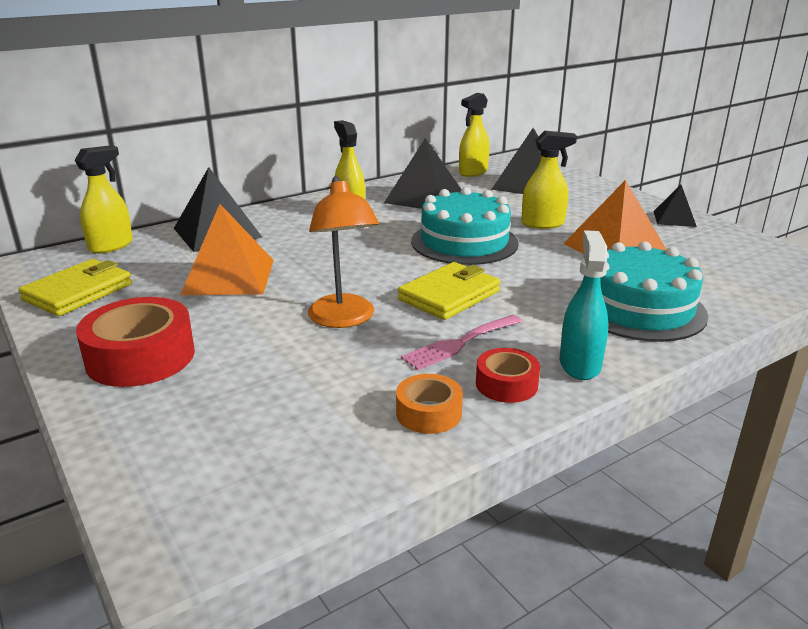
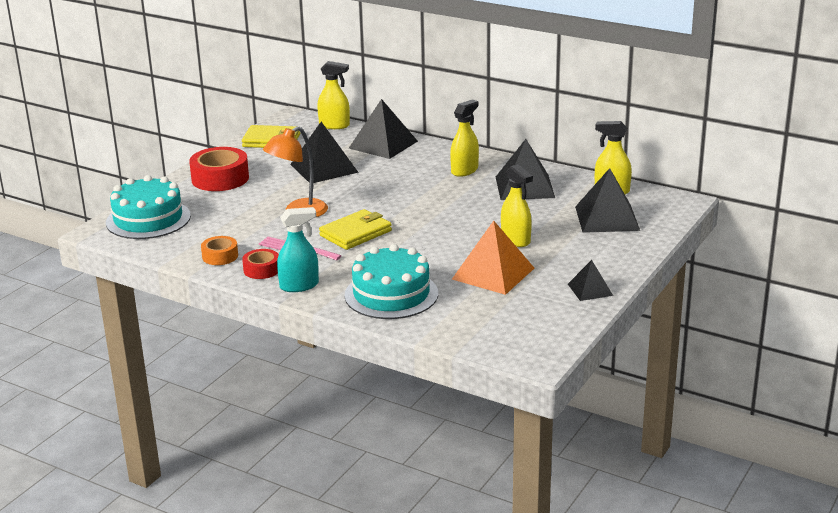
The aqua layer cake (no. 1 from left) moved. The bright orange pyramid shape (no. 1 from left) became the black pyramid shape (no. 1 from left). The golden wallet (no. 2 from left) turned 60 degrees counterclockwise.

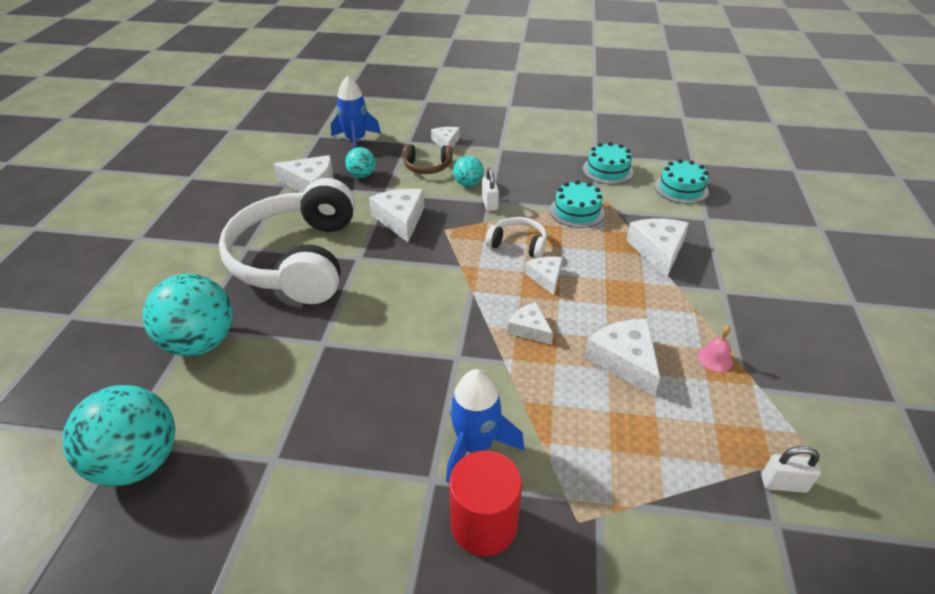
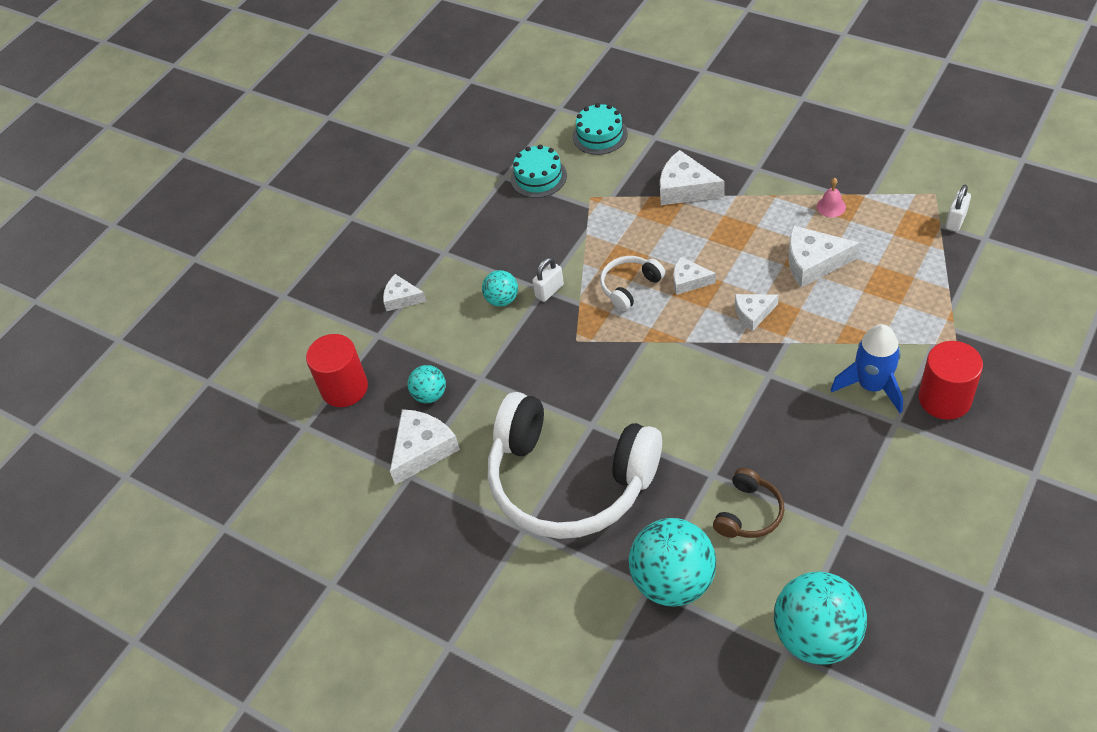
The cobalt rocket (no. 1 from left) was replaced by the red cylinder shape (no. 1 from left). The white lock (no. 1 from left) turned 60 degrees counterclockwise. The brown headphones moved. The white piece of cheese (no. 2 from left) disappeared. The aqua layer cake (no. 1 from left) disappeared.

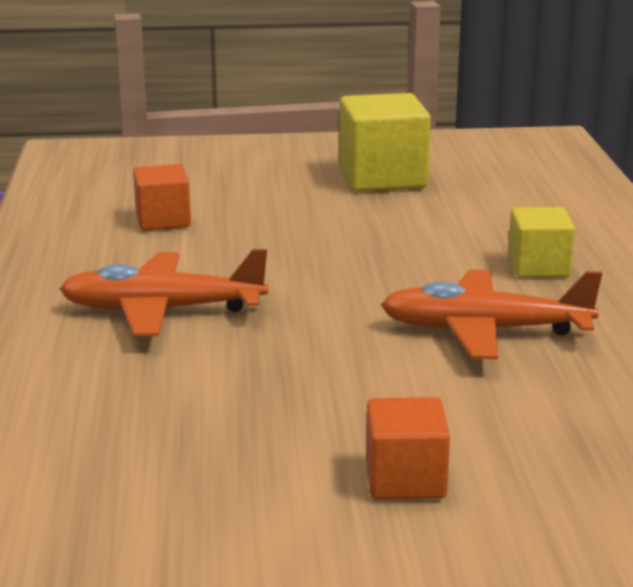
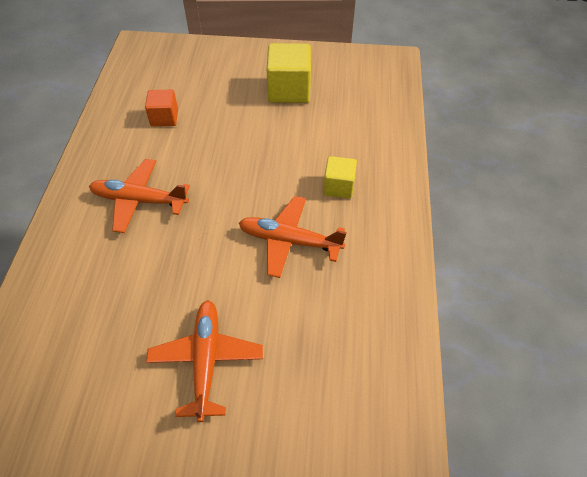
The bright orange cube (no. 2 from left) was replaced by the bright orange plane (no. 2 from left).

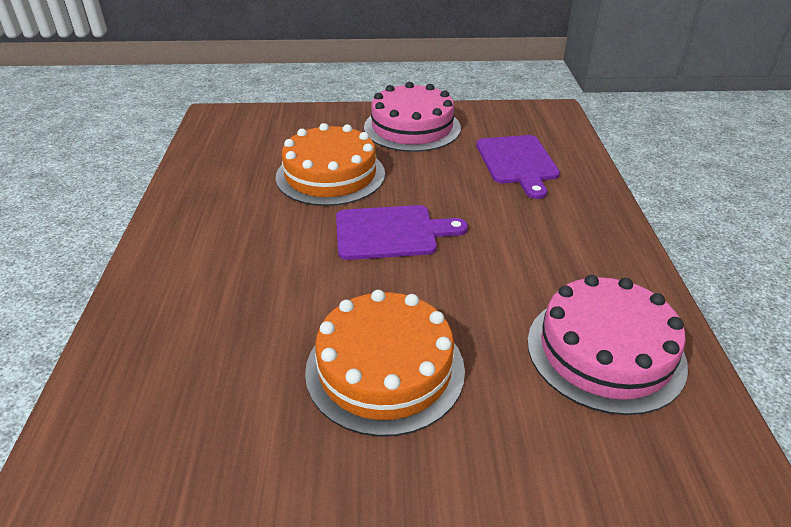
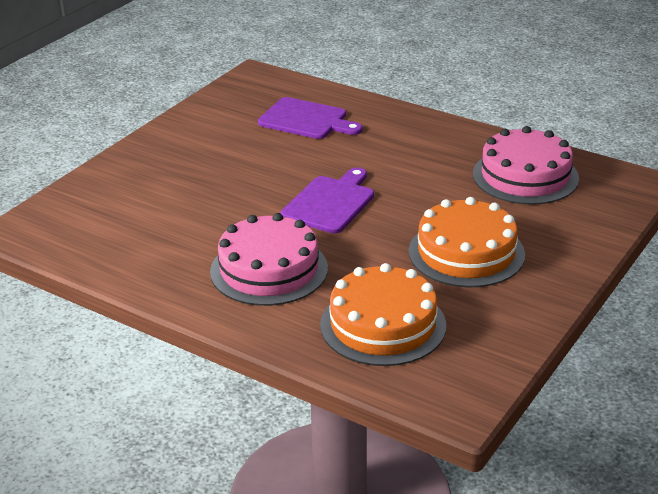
The pink layer cake (no. 1 from left) moved. The bright orange layer cake (no. 1 from left) moved.

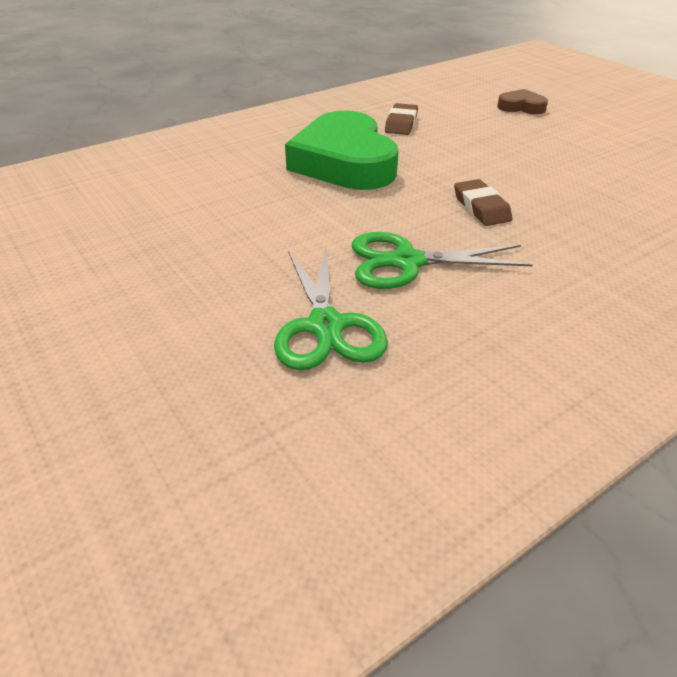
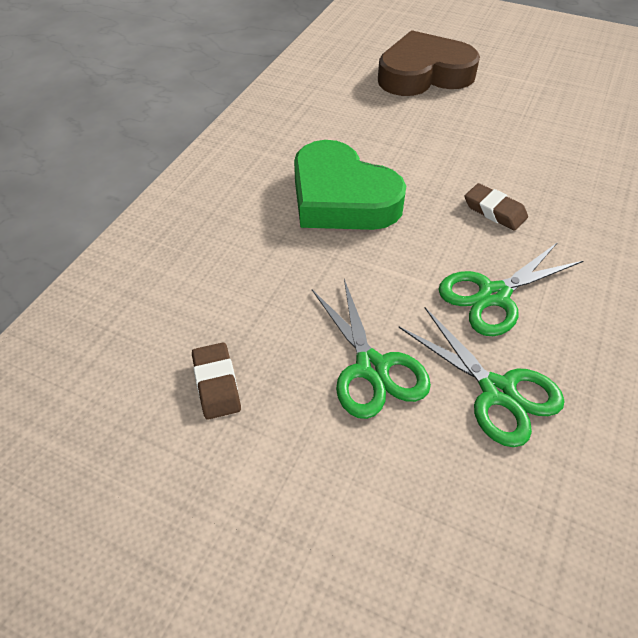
The brown pencil eraser (no. 1 from left) moved. The green shears (no. 1 from left) appeared. The brown heart changed to 2.22 times the size.

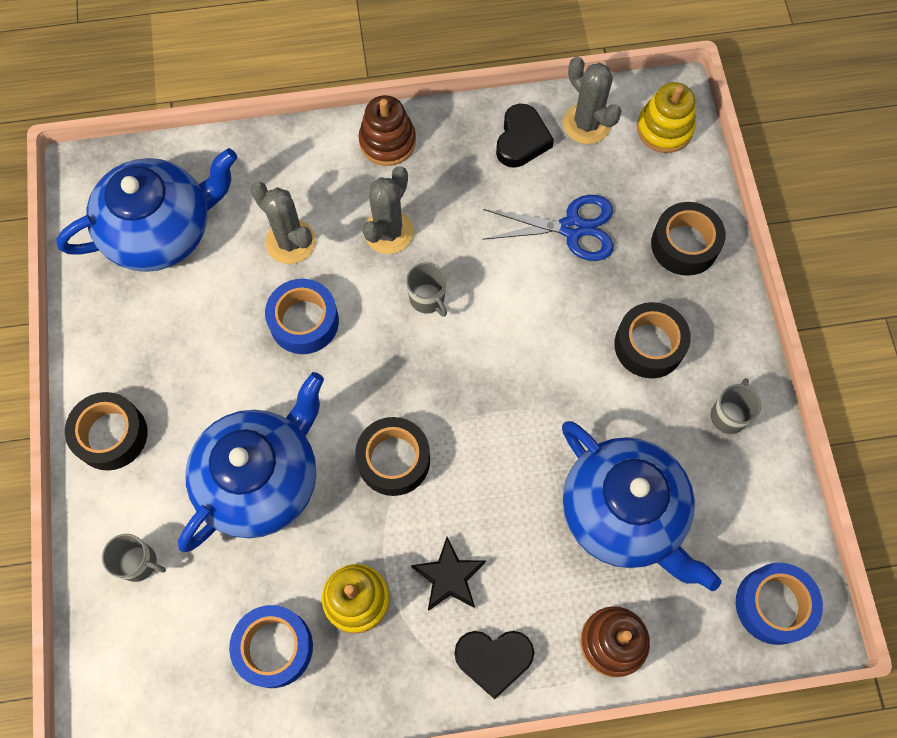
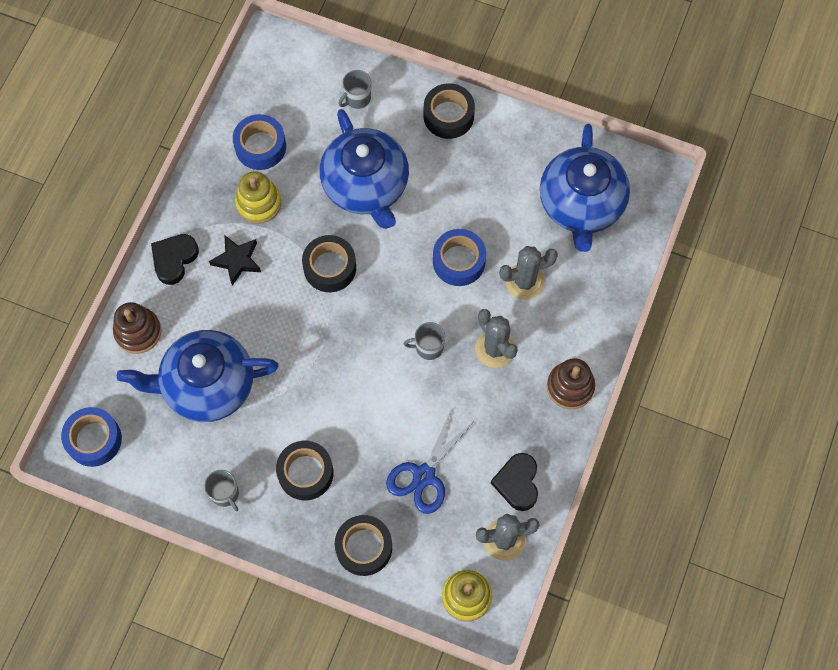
The black heart (no. 2 from left) turned 45 degrees clockwise.

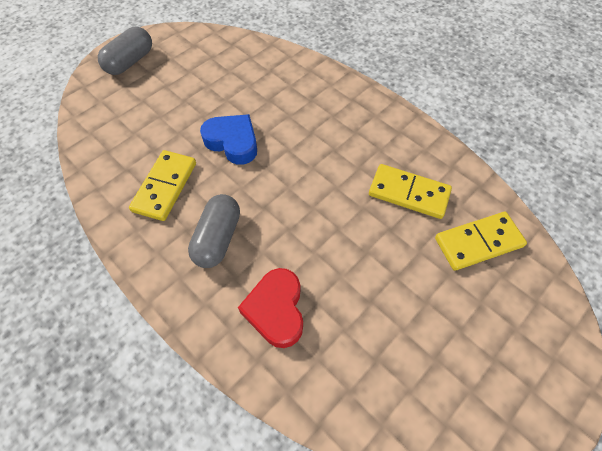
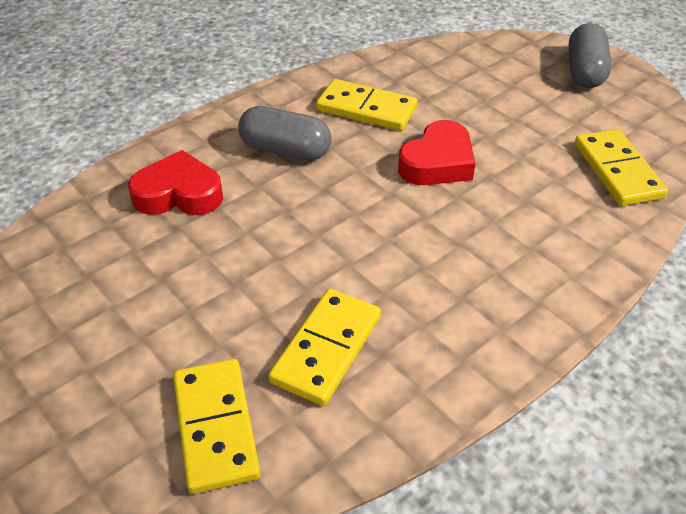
The cobalt heart became the red heart (no. 2 from left). The grey pill (no. 1 from left in the first image) turned 60 degrees clockwise. The golden domino (no. 4 from left) appeared.

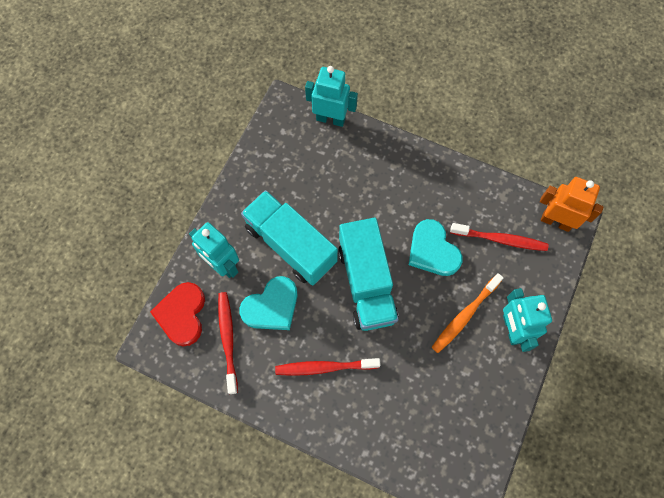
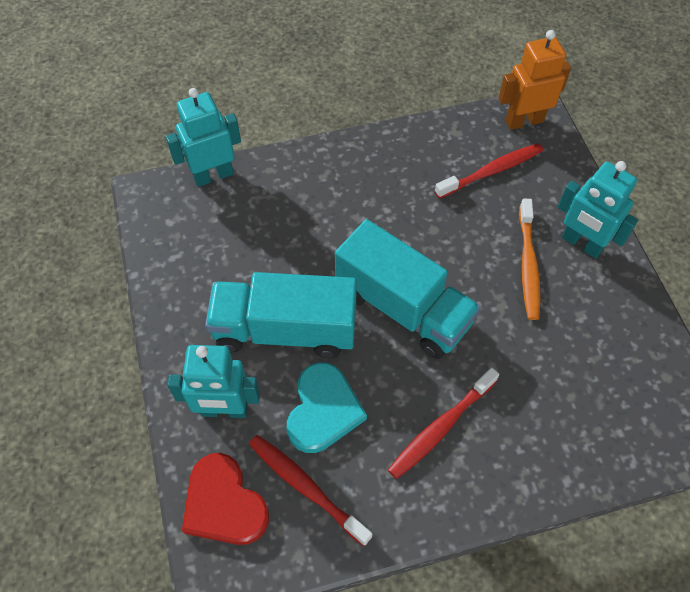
The aqua heart (no. 2 from left) disappeared.

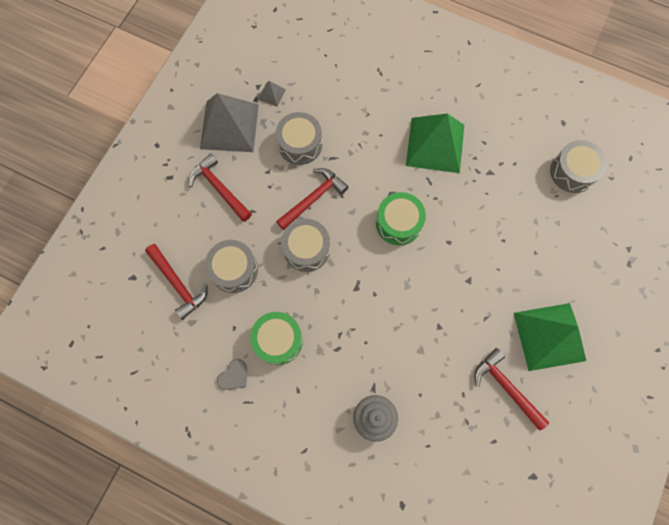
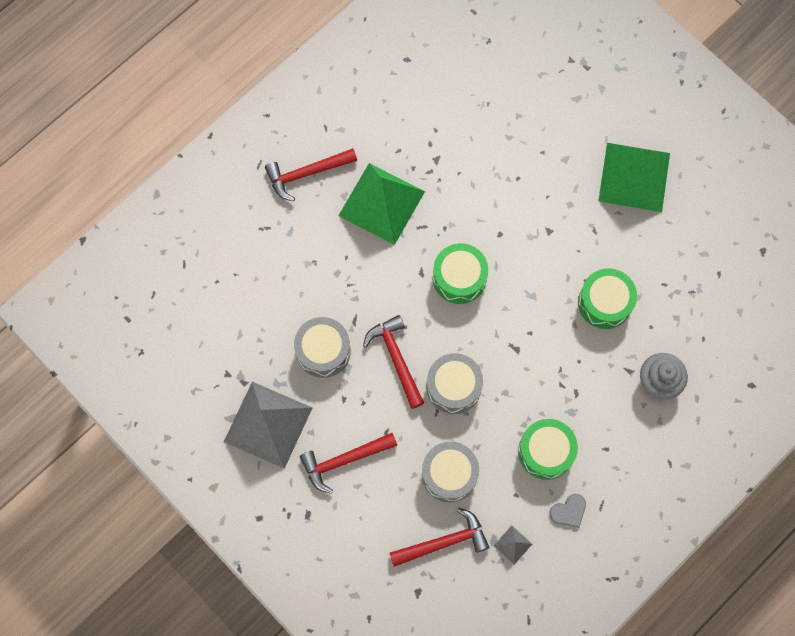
The red claw hammer (no. 4 from left in the first image) moved. The grey pyramid shape (no. 2 from left) moved. The grey heart turned 90 degrees clockwise. The green snare drum (no. 3 from left) appeared. The grey snare drum (no. 4 from left) disappeared.

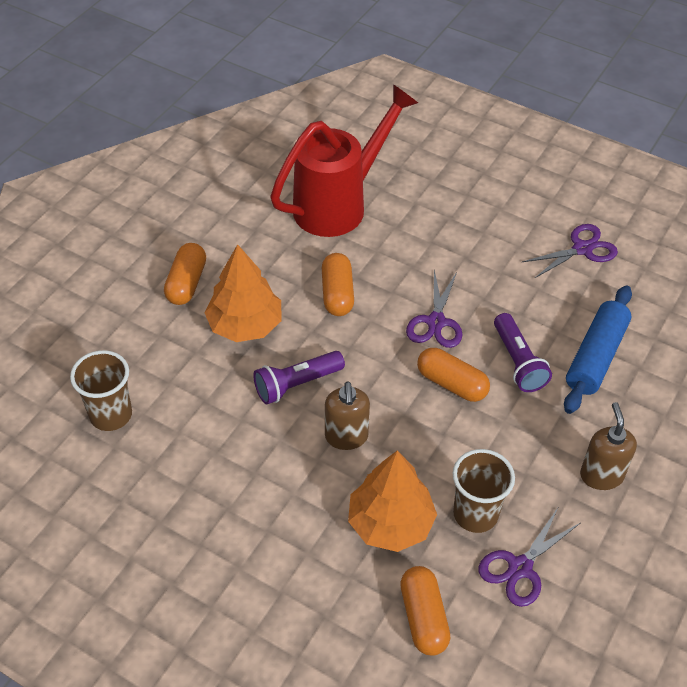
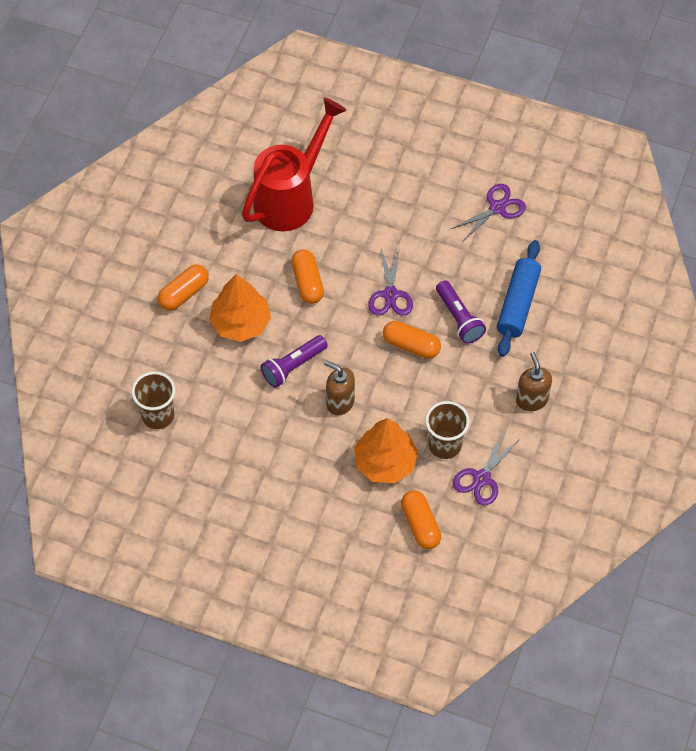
The bright orange pill (no. 1 from left) turned 45 degrees clockwise. The brown soap pump (no. 1 from left) turned 135 degrees clockwise.

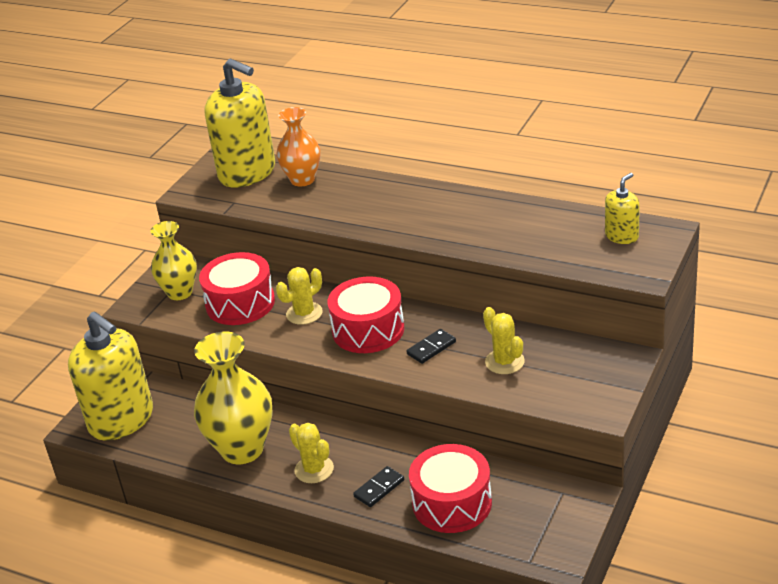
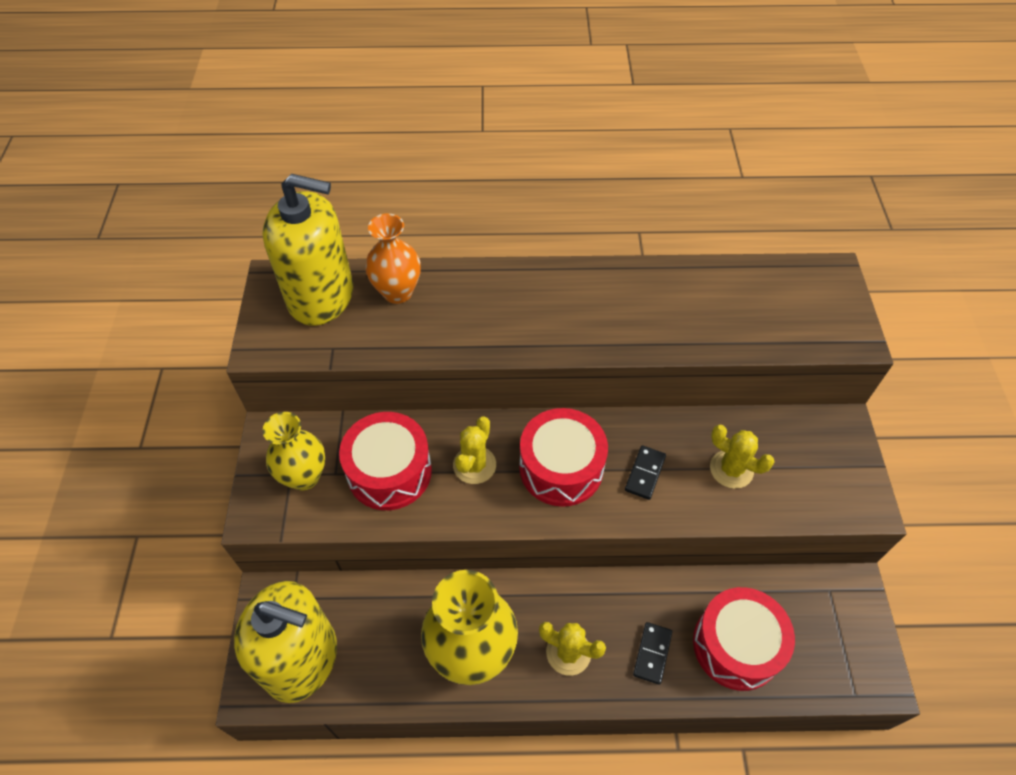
The golden soap pump (no. 3 from left) disappeared.

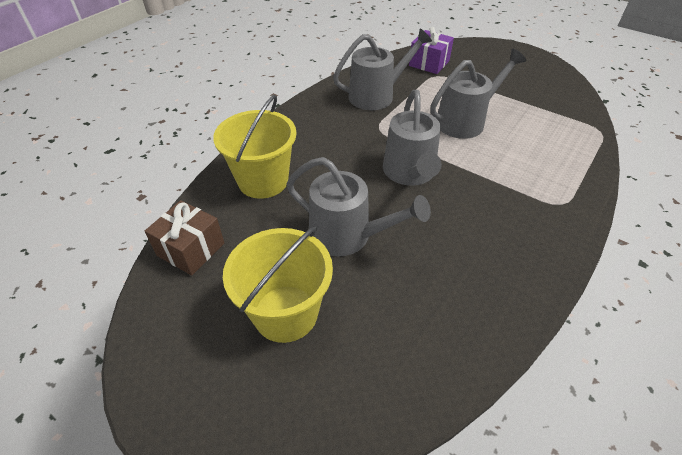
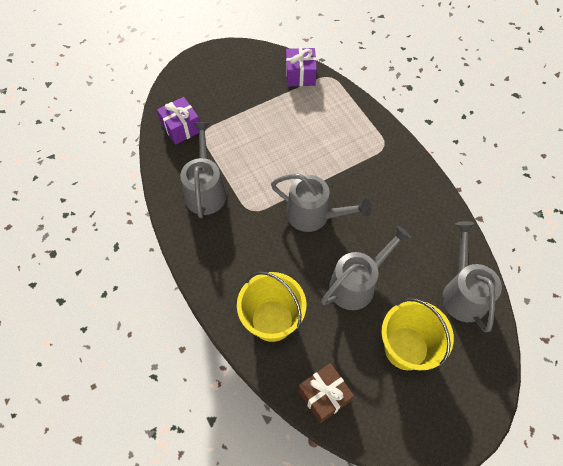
The royal purple present (no. 2 from left) appeared. The grey sprinkling can (no. 4 from left) moved.

